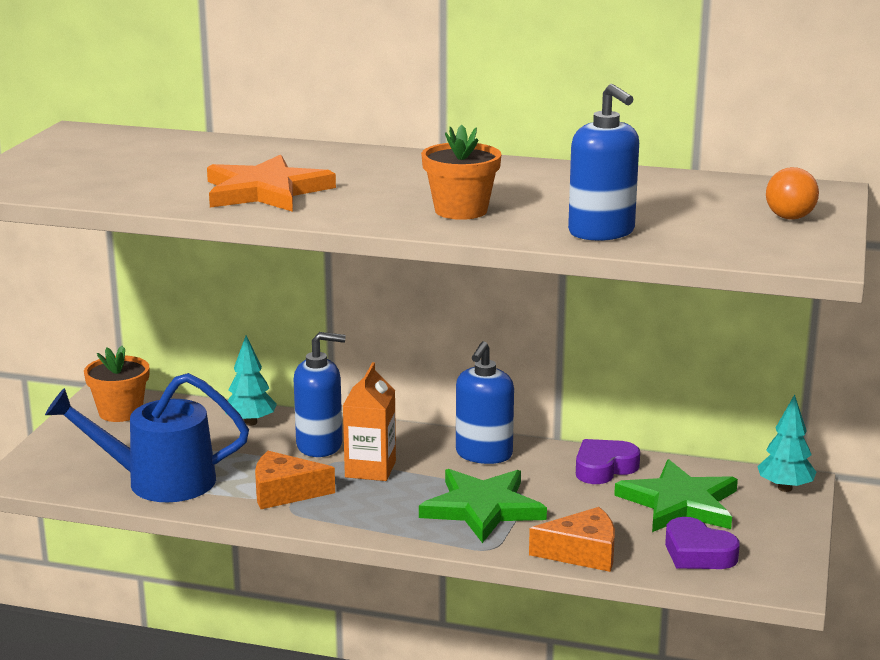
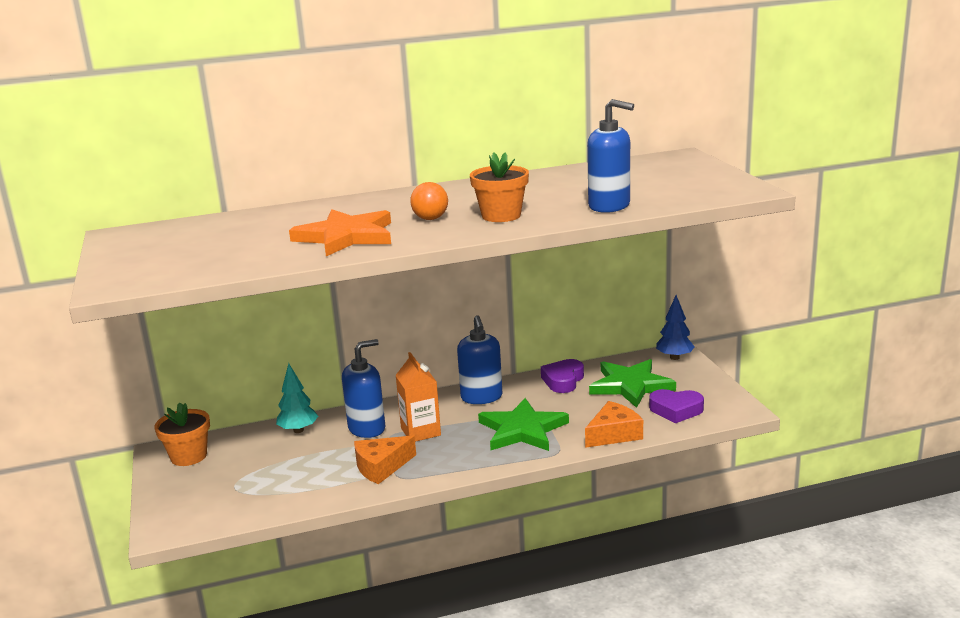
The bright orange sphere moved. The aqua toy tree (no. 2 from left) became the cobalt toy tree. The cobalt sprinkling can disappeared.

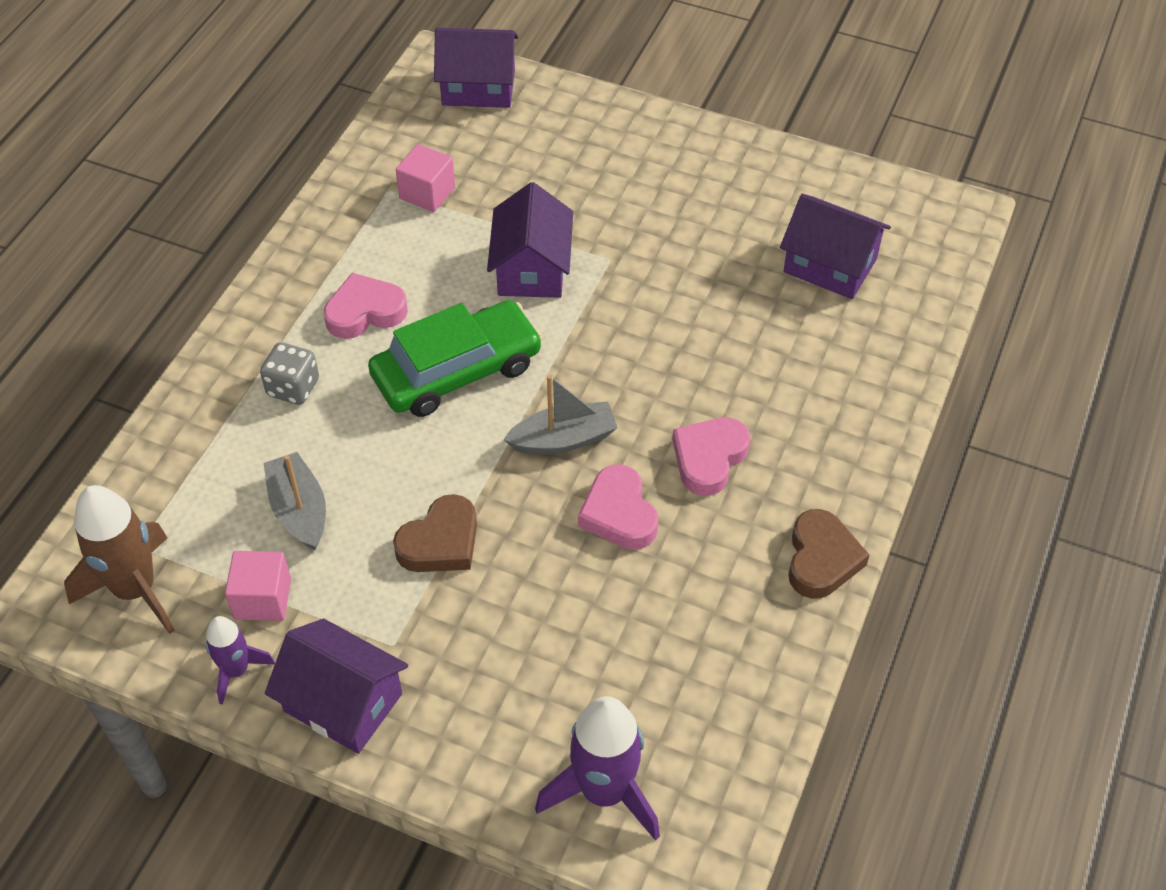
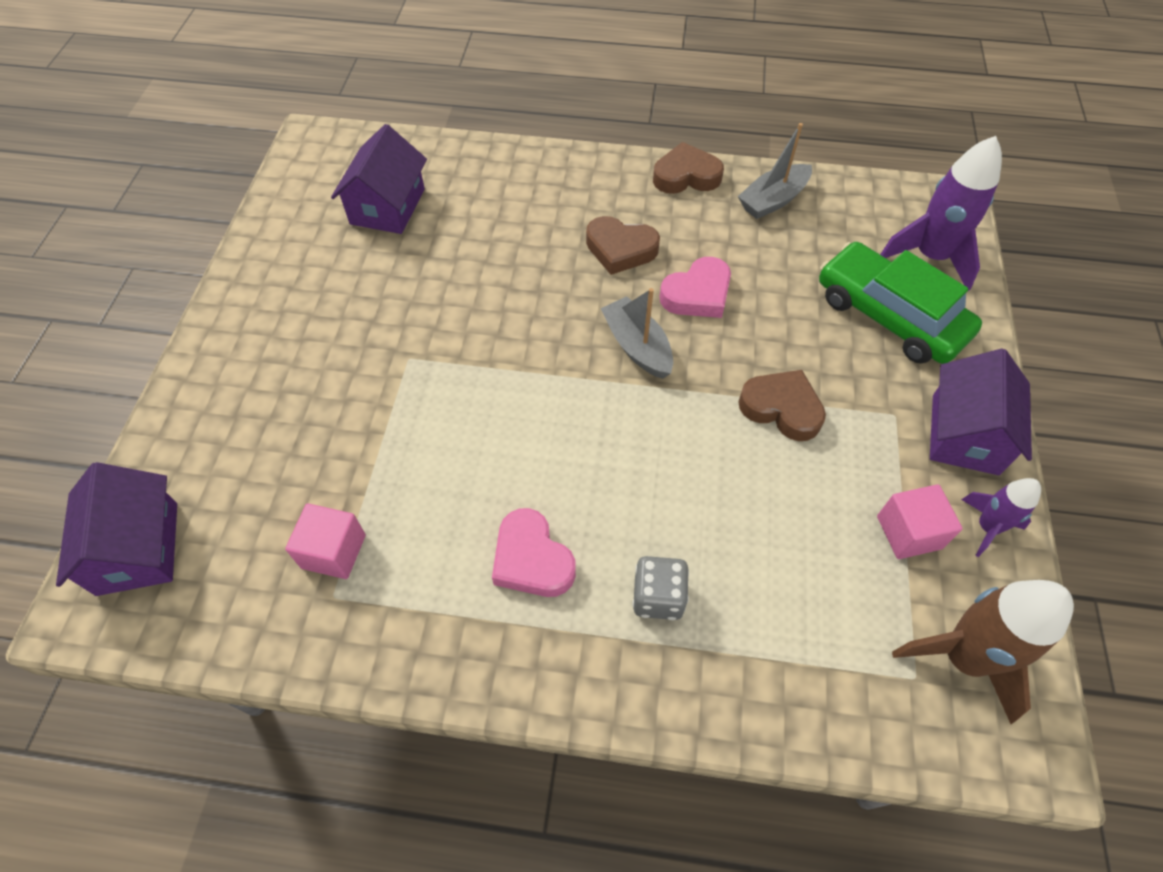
The pink heart (no. 3 from left) became the brown heart (no. 1 from left). The grey sailboat (no. 1 from left in the first image) moved. The green toy car moved. The royal purple cottage (no. 3 from left) disappeared.

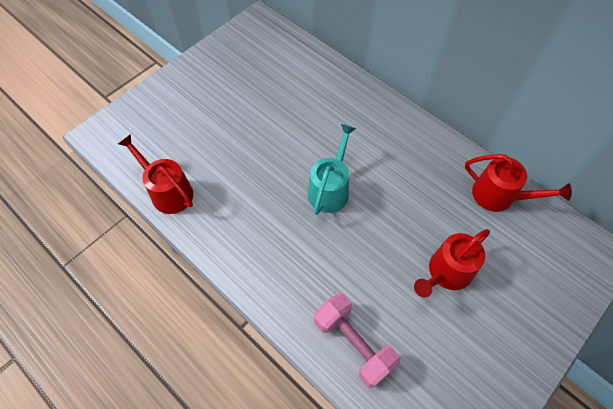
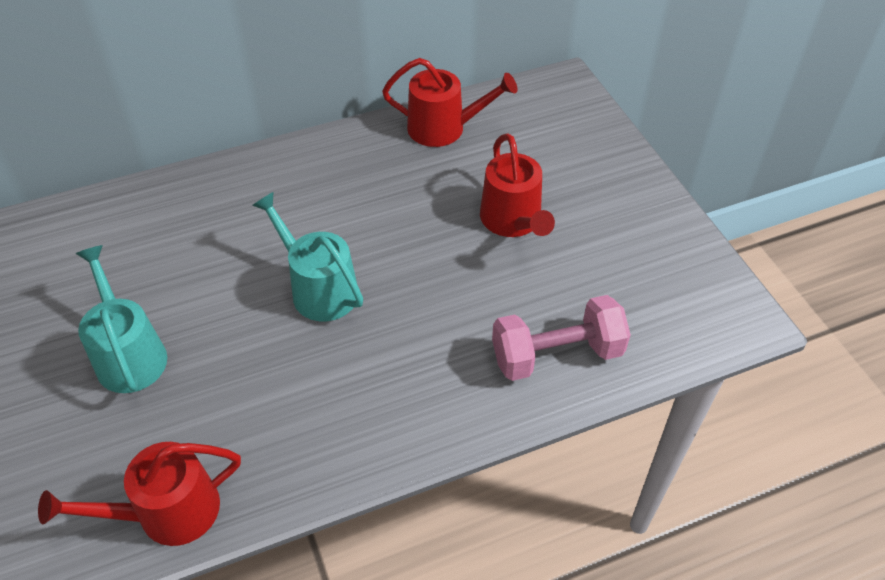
The aqua sprinkling can (no. 1 from left) appeared. The red sprinkling can (no. 3 from left in the first image) turned 45 degrees clockwise.

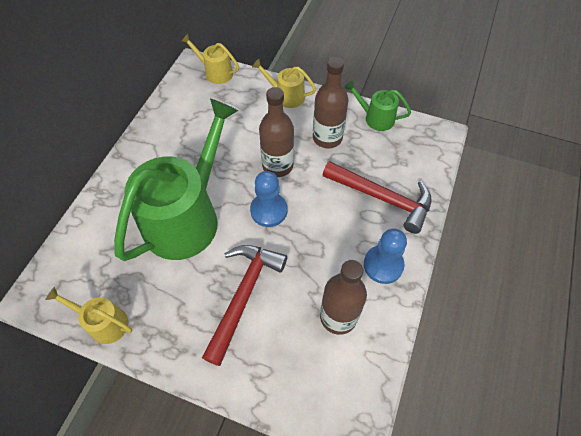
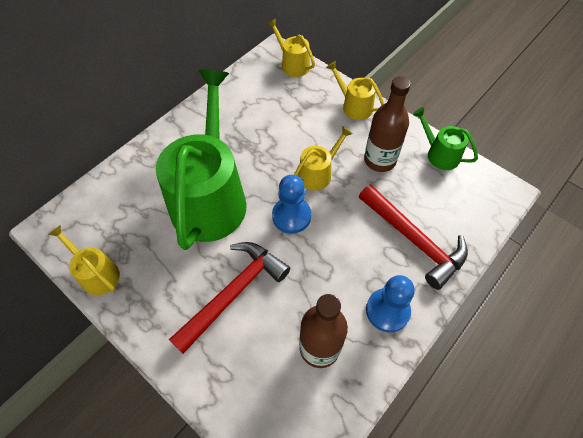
The green sprinkling can (no. 1 from left) turned 45 degrees counterclockwise. The brown flask (no. 1 from left) was replaced by the golden sprinkling can (no. 3 from left).

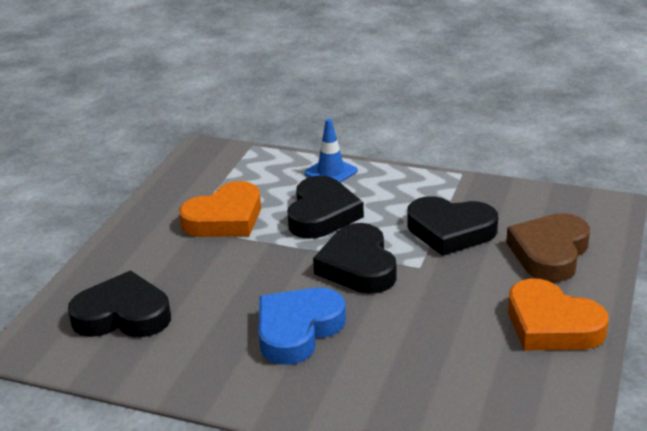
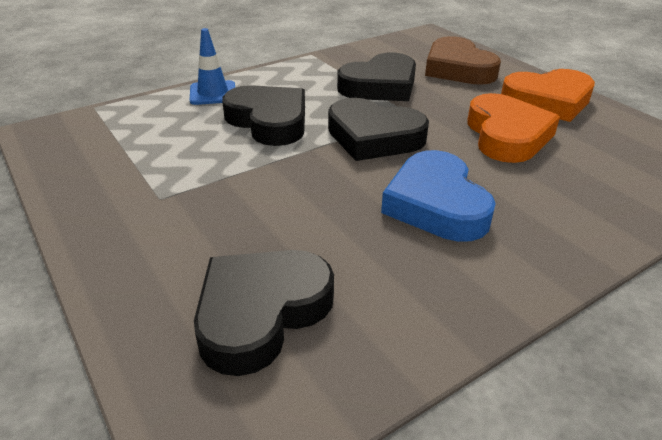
The bright orange heart (no. 1 from left) moved.

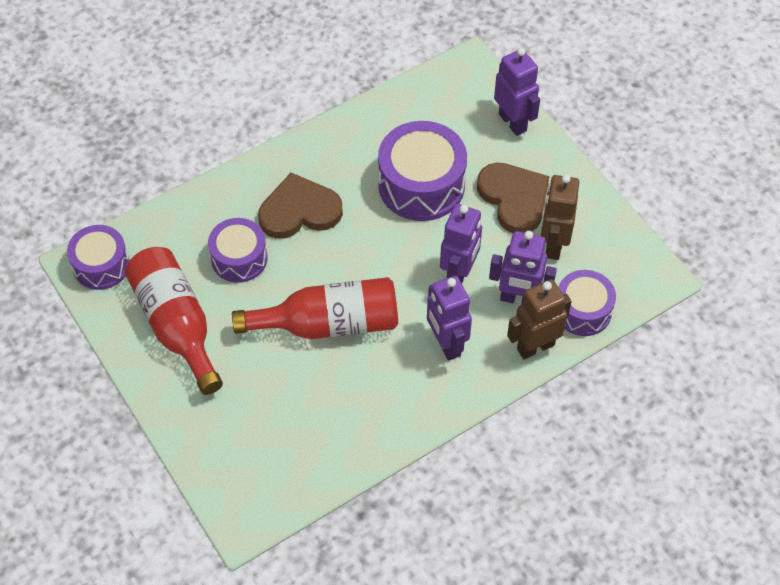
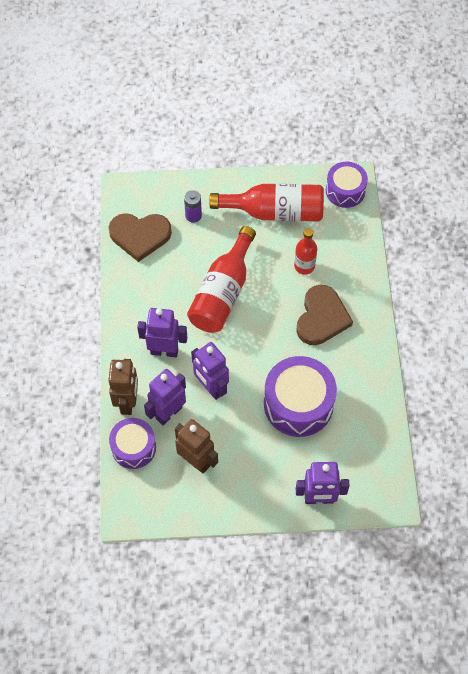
The brown heart (no. 2 from left in the first image) moved. The royal purple power cell appeared. The royal purple snare drum (no. 2 from left) was replaced by the red flask (no. 3 from left).

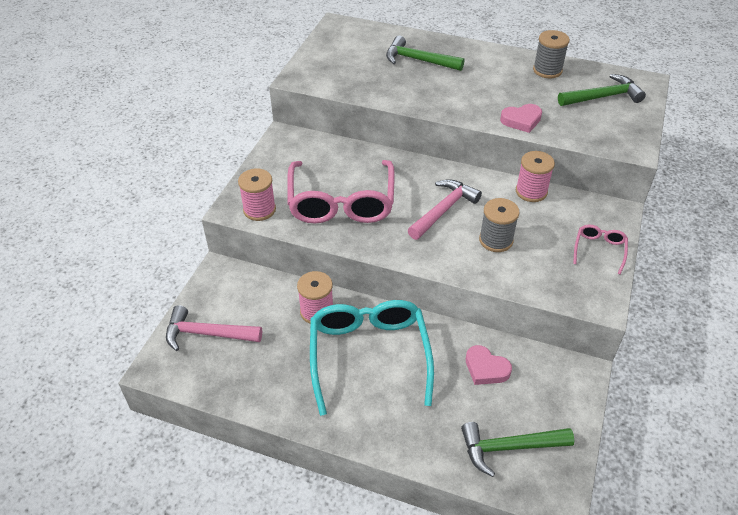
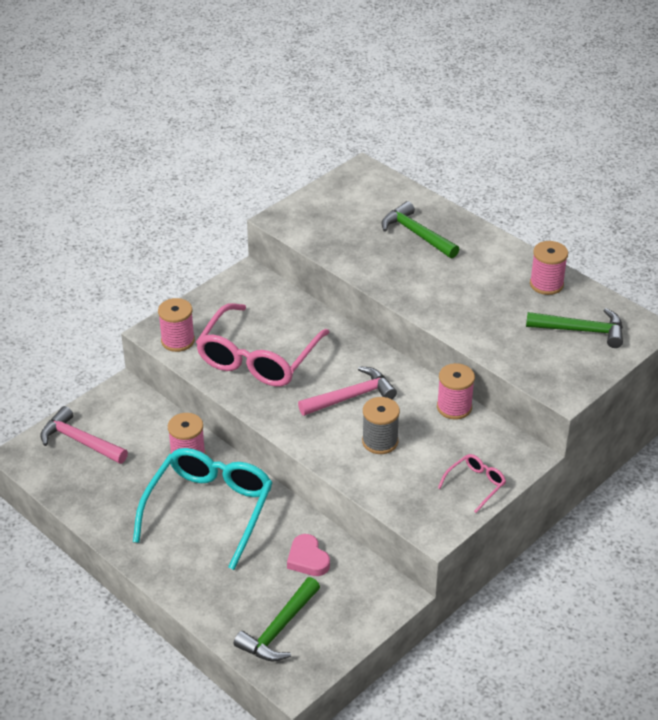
The green claw hammer (no. 2 from left in the first image) turned 75 degrees counterclockwise. The grey spool (no. 2 from left) became the pink spool (no. 4 from left). The pink heart (no. 2 from left) disappeared.

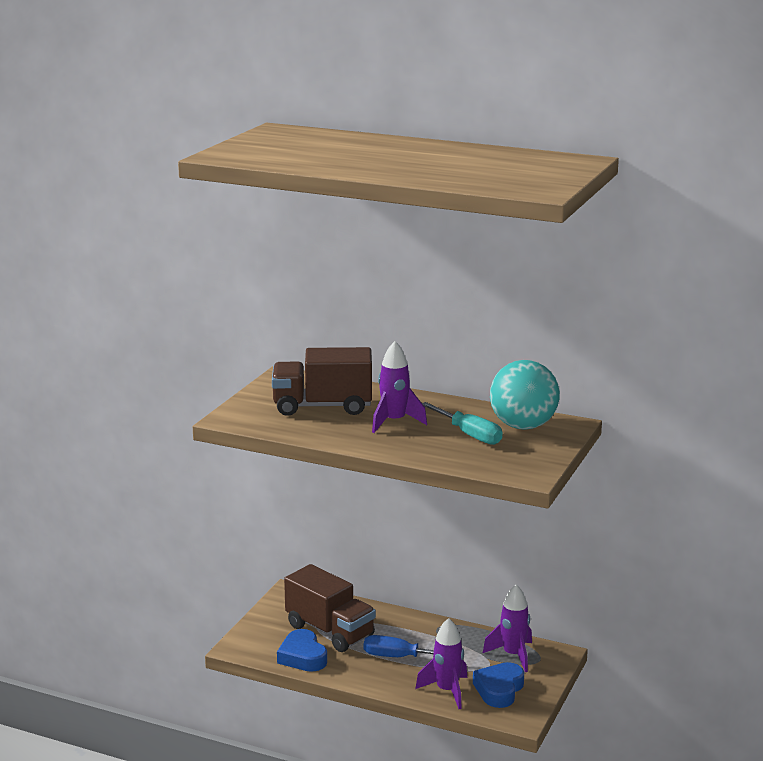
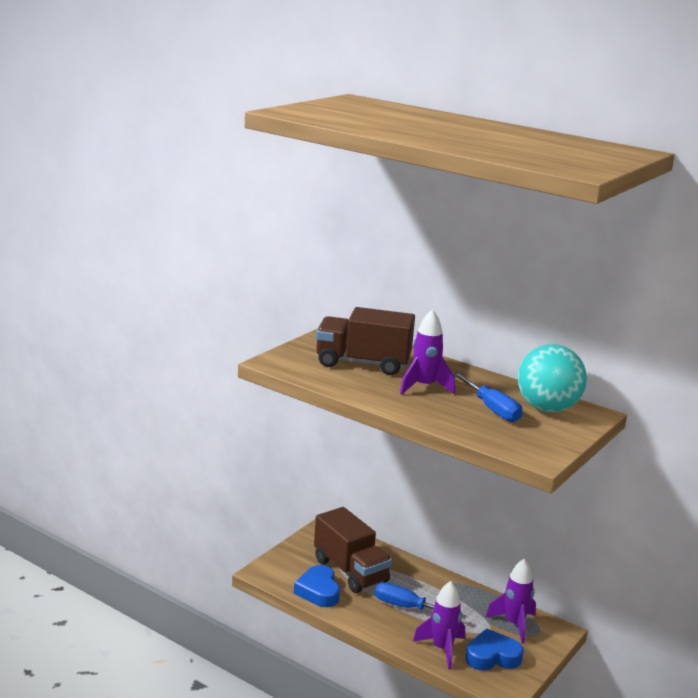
The aqua hand screwdriver became the cobalt hand screwdriver (no. 2 from left). The cobalt heart (no. 2 from left) turned 45 degrees clockwise.

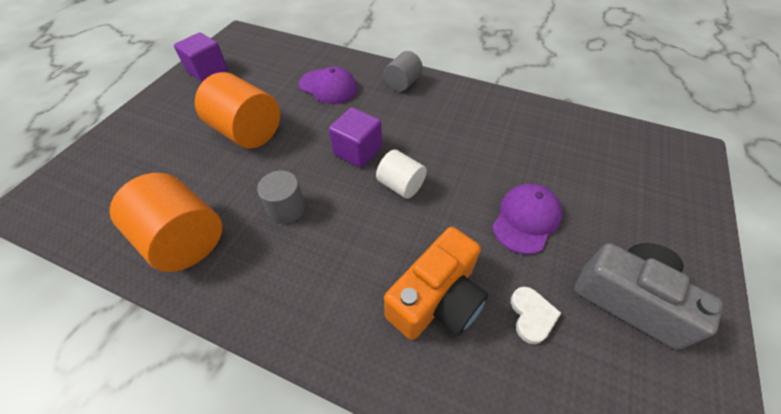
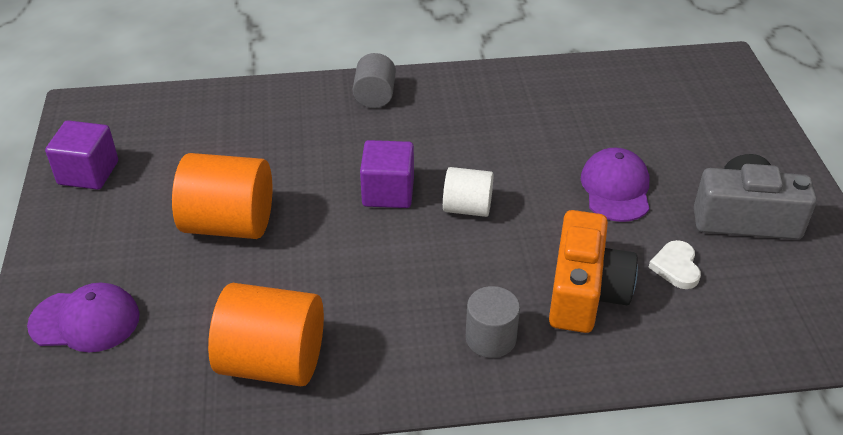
The royal purple cap (no. 1 from left) moved. The grey cylinder shape (no. 1 from left in the first image) moved. The white heart turned 150 degrees counterclockwise.

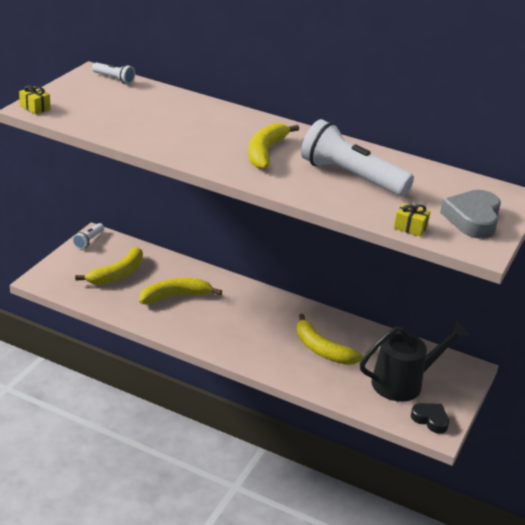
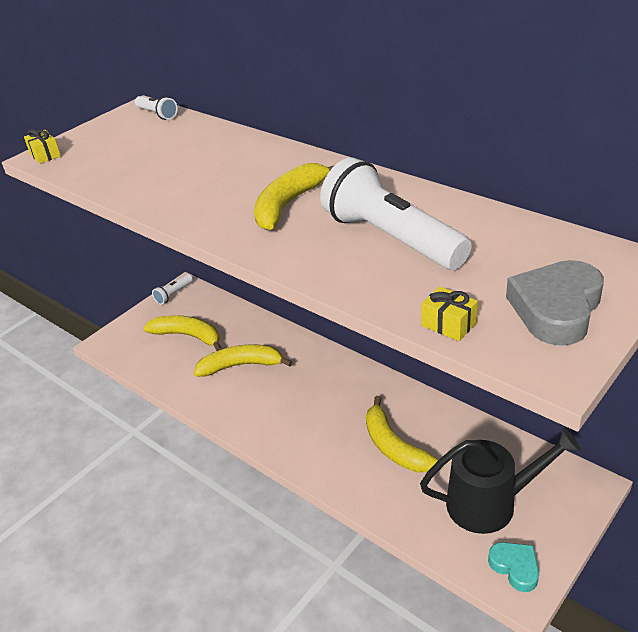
The golden banana fruit (no. 1 from left) turned 120 degrees counterclockwise. The black heart became the aqua heart.

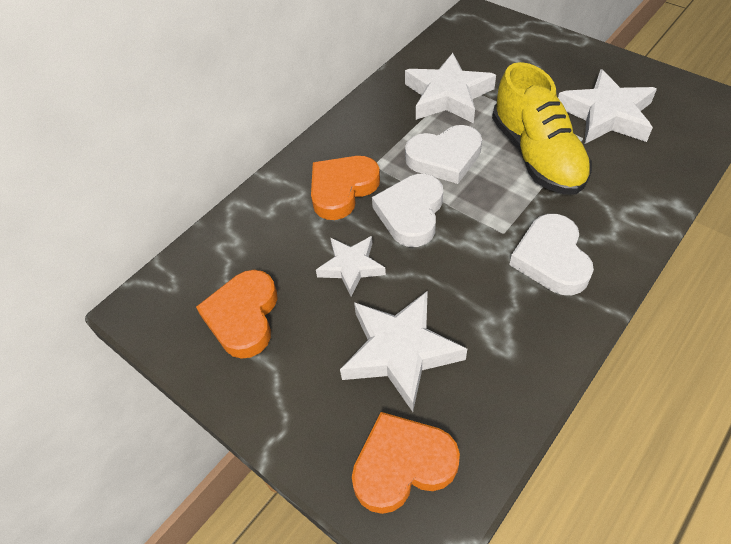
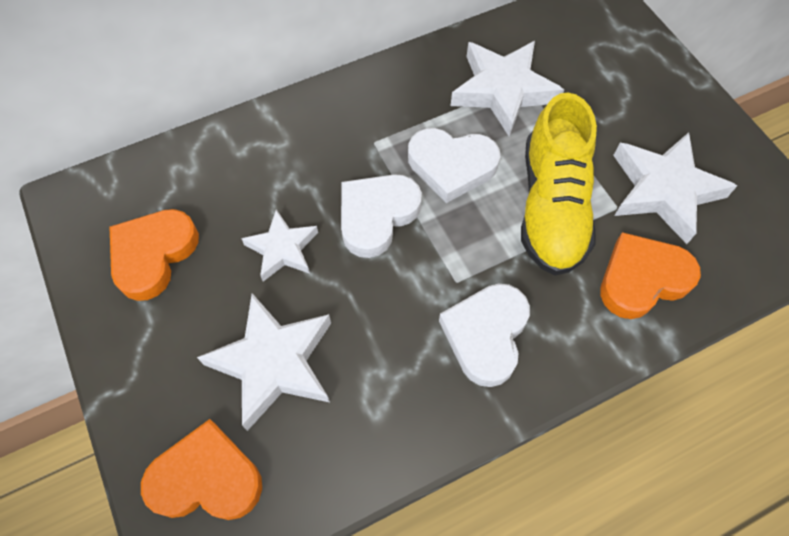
The bright orange heart (no. 2 from left in the first image) moved.

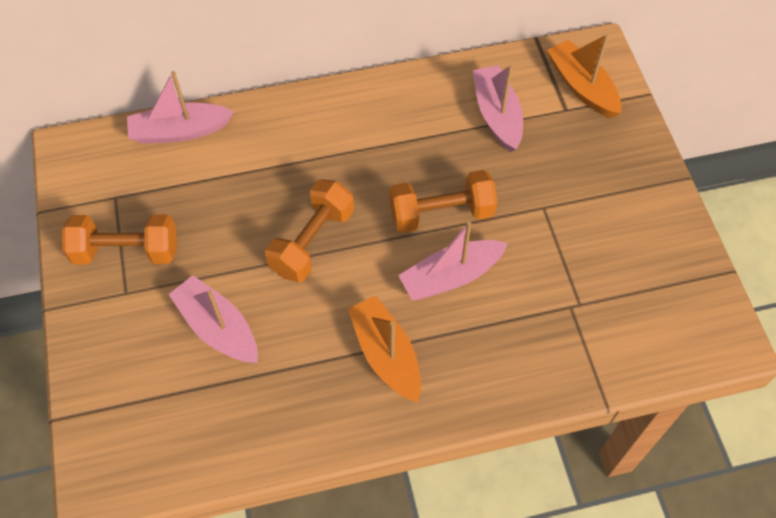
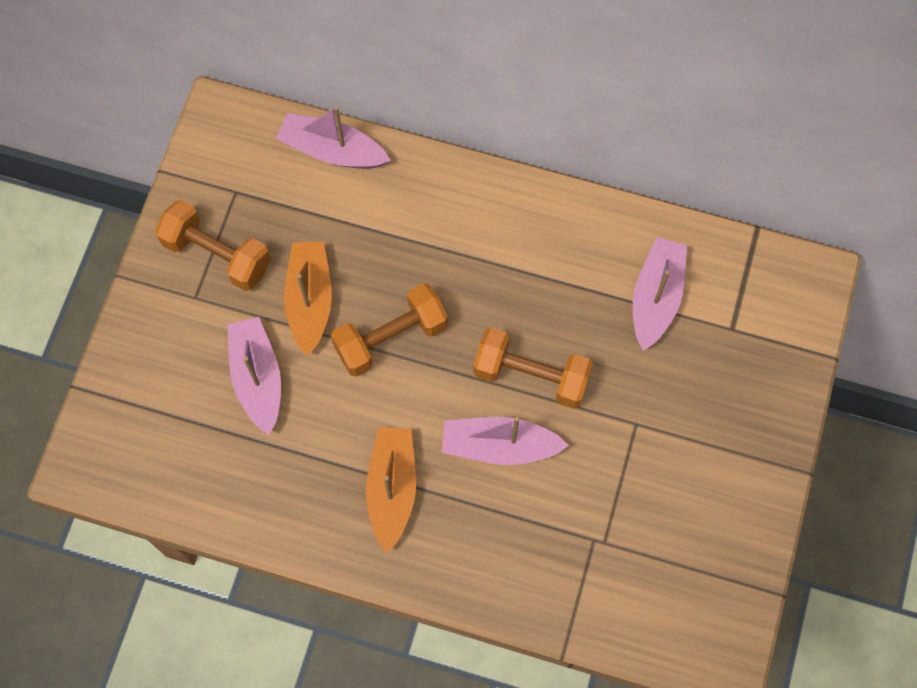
The bright orange sailboat (no. 2 from left in the first image) moved.

